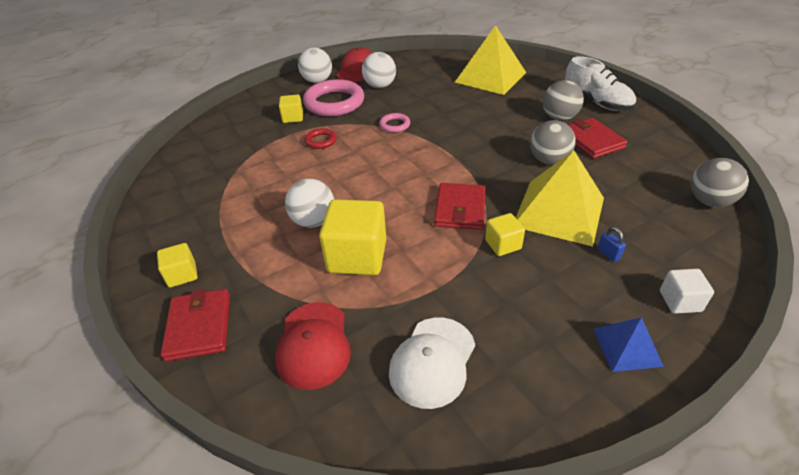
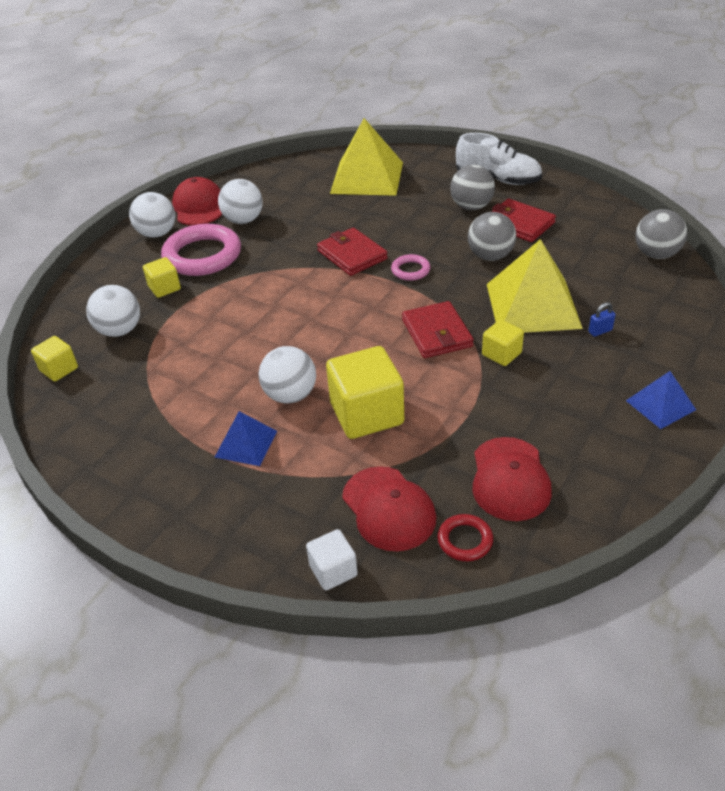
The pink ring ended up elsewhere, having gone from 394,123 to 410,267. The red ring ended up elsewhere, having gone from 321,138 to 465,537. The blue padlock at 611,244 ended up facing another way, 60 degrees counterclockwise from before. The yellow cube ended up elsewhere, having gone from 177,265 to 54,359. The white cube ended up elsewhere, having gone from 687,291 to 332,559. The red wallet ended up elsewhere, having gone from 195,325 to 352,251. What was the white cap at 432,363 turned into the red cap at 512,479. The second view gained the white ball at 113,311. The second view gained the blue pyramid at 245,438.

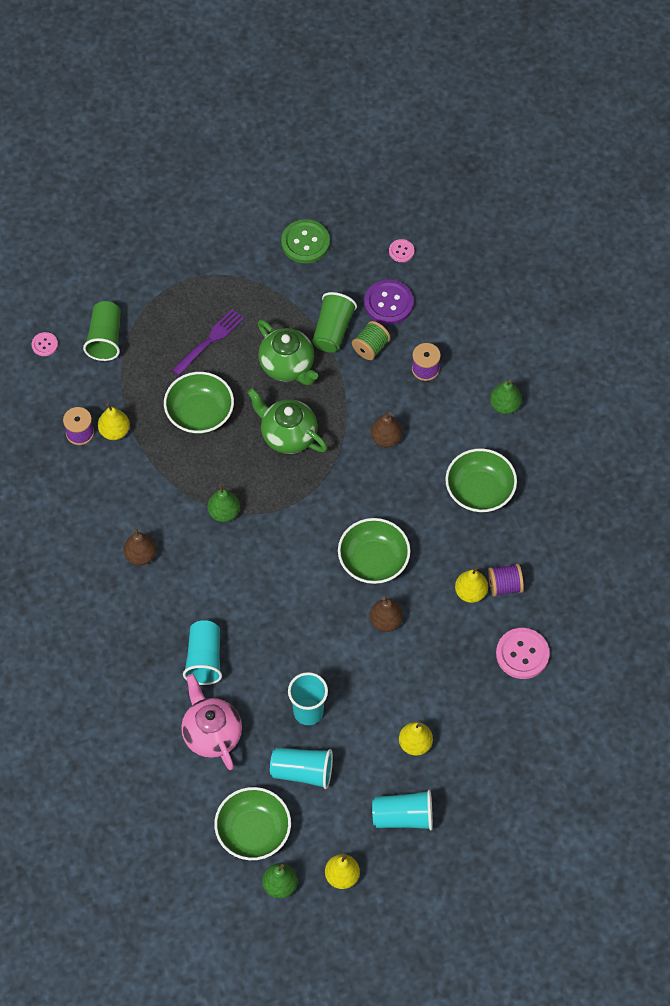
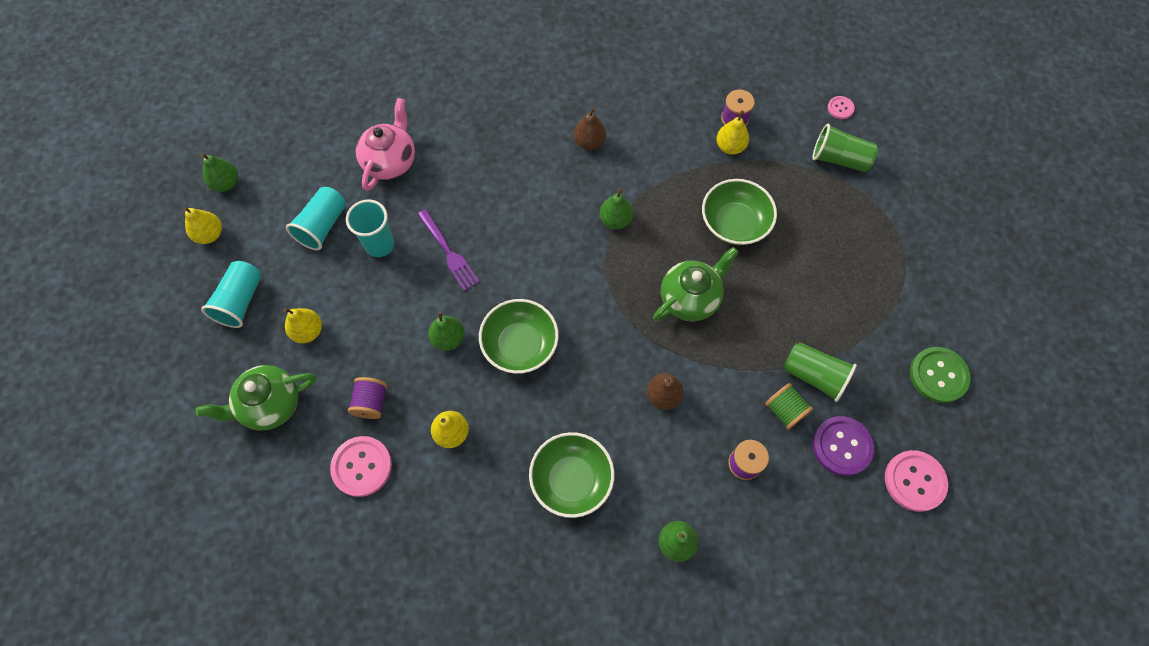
The size of the pink button at 402,250 changed by a factor of 1.90. The purple fork ended up elsewhere, having gone from 208,342 to 448,250. The green teapot ended up elsewhere, having gone from 287,352 to 255,398. The purple spool ended up elsewhere, having gone from 506,580 to 367,398. What was the brown pear at 386,614 turned into the green pear at 446,331. The second view lost the turquoise cup at 202,652. The pink teapot at 211,722 ended up facing another way, 60 degrees counterclockwise from before. The second view lost the green bowl at 252,823.

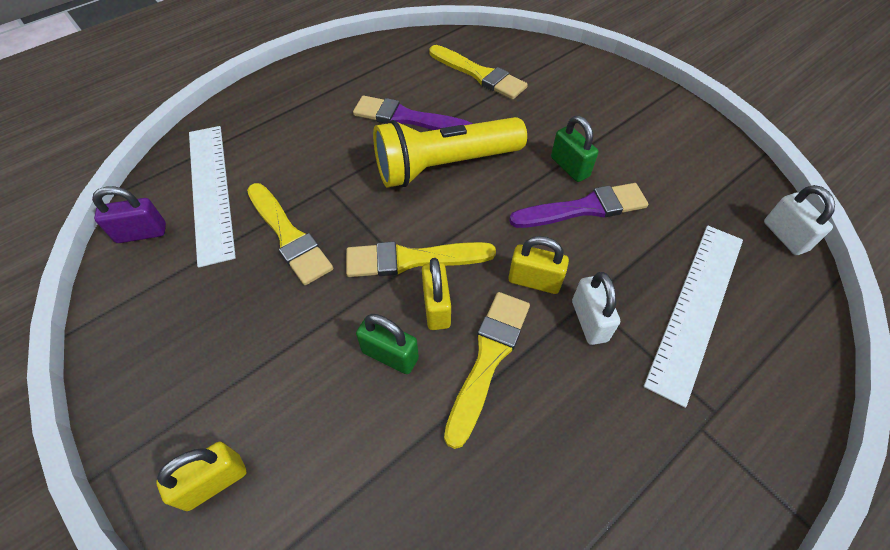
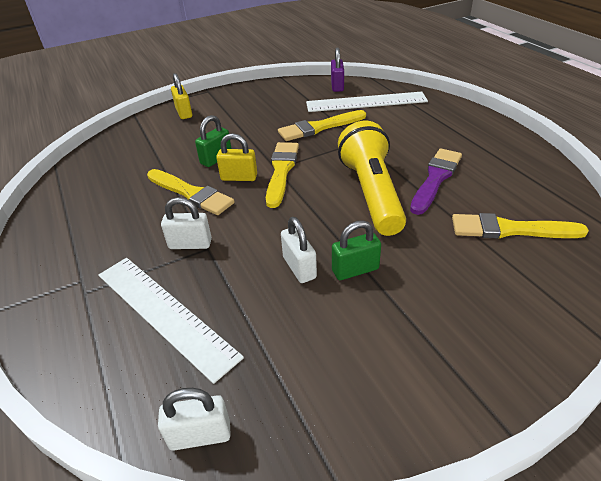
The yellow brush at 478,72 ended up facing another way, 45 degrees clockwise from before. Where the purple brush stood at 578,205, the white padlock came to stand at 299,250. The second view lost the yellow padlock at 538,265.

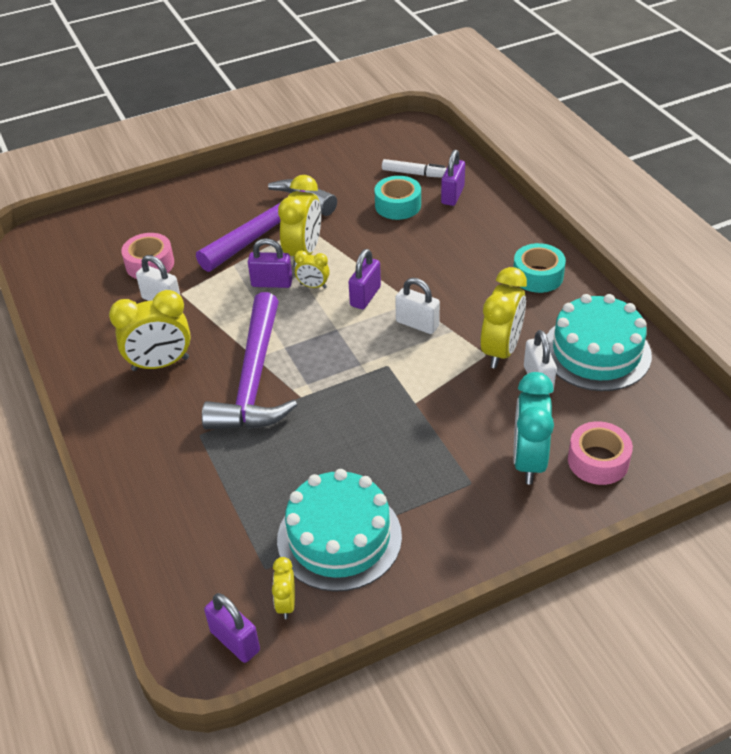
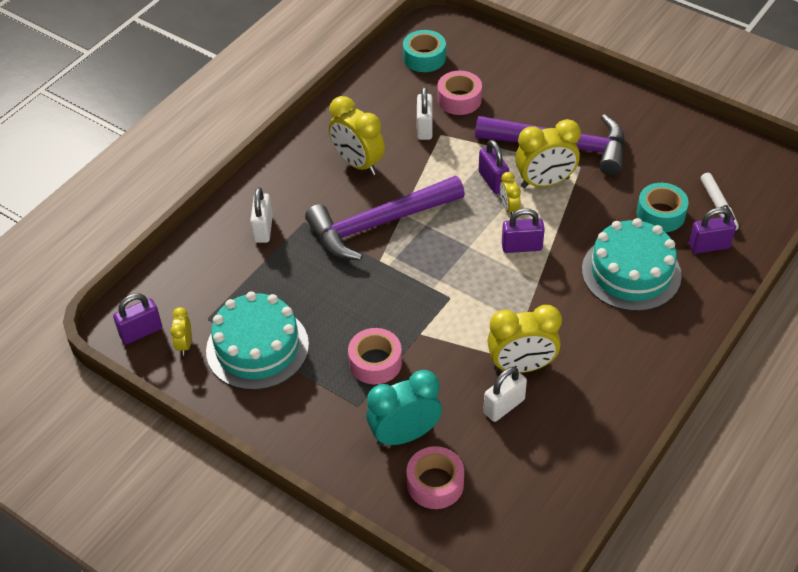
The turquoise tape ended up elsewhere, having gone from 539,268 to 424,51. The white padlock ended up elsewhere, having gone from 417,306 to 261,215. The turquoise cake ended up elsewhere, having gone from 599,342 to 632,264. The yellow clock at 283,588 ended up facing another way, 60 degrees counterclockwise from before. The purple padlock at 232,628 ended up facing another way, 45 degrees clockwise from before. The second view gained the pink tape at 375,356.

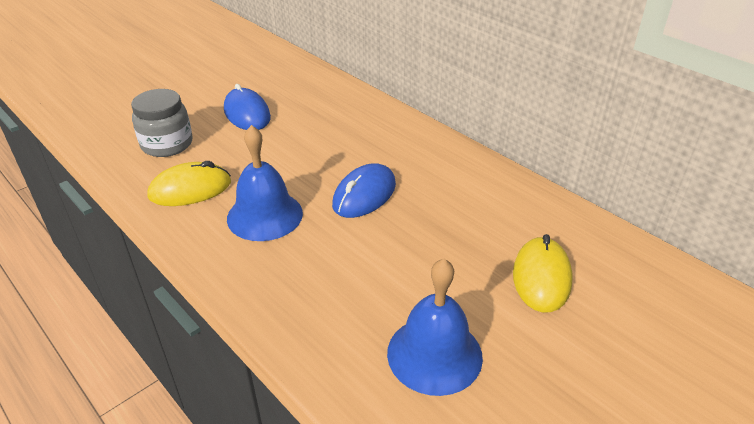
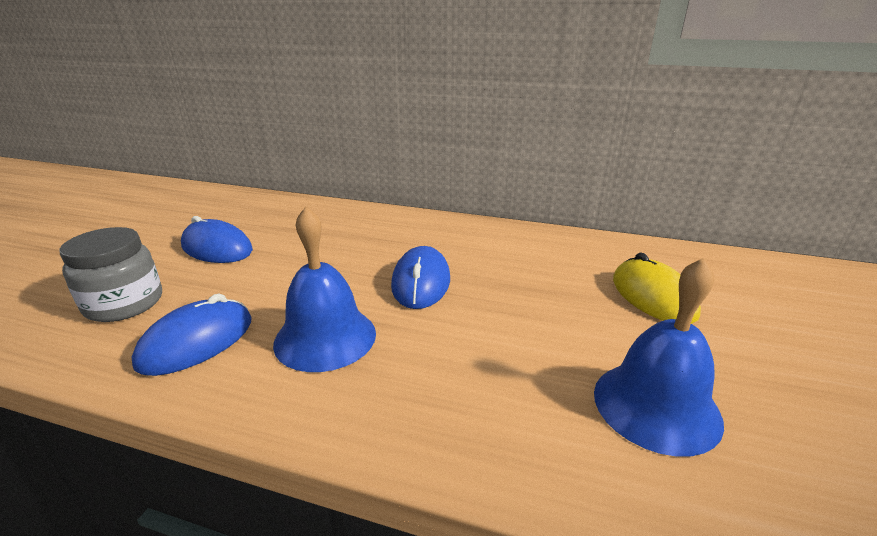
What was the yellow mouse at 189,183 turned into the blue mouse at 191,335.

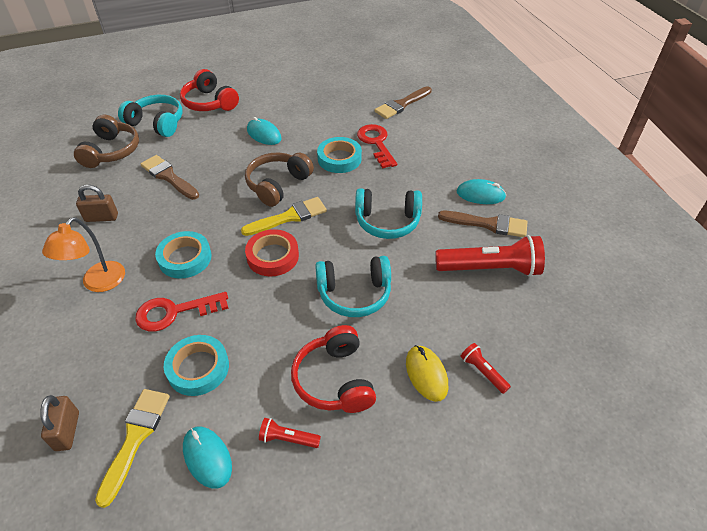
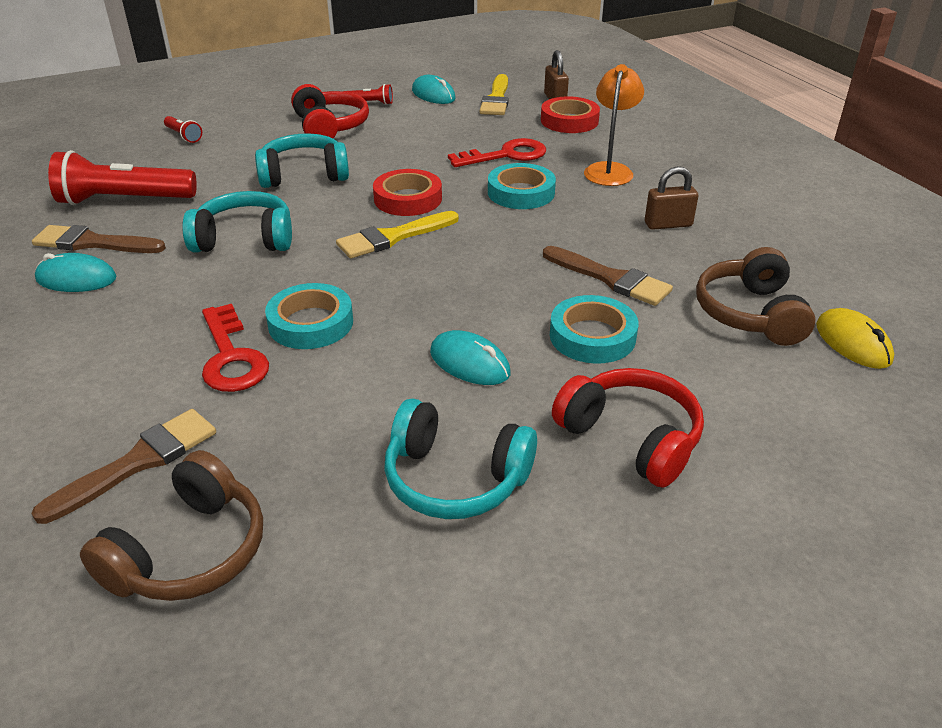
The turquoise headphones ended up elsewhere, having gone from 150,116 to 460,458. The brown headphones ended up elsewhere, having gone from 279,180 to 171,525. The turquoise tape ended up elsewhere, having gone from 196,365 to 594,329. The yellow mouse ended up elsewhere, having gone from 427,373 to 855,338. The second view gained the red tape at 570,114.

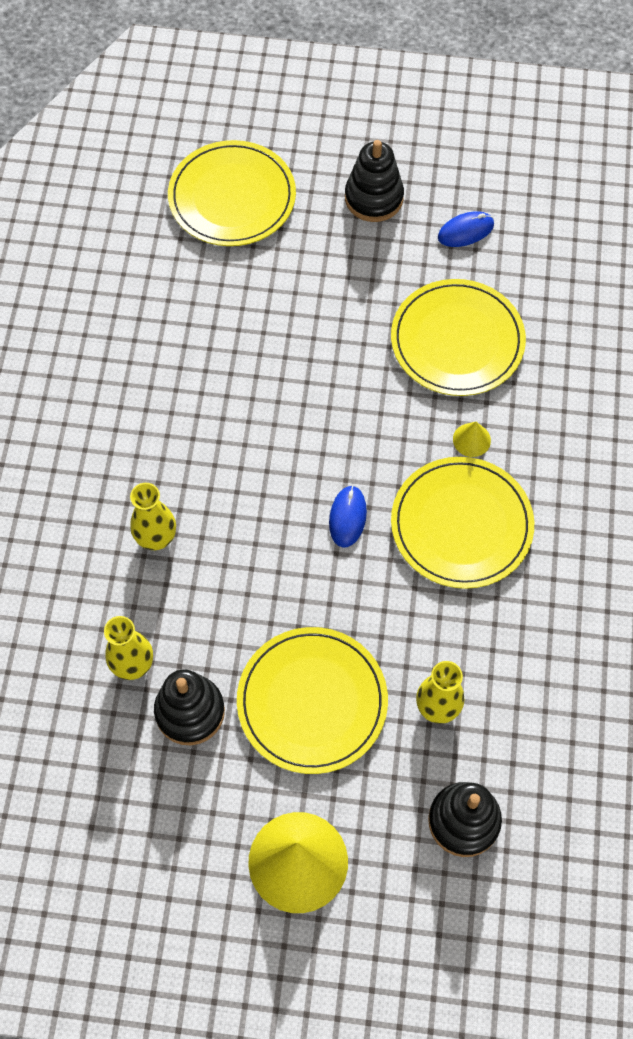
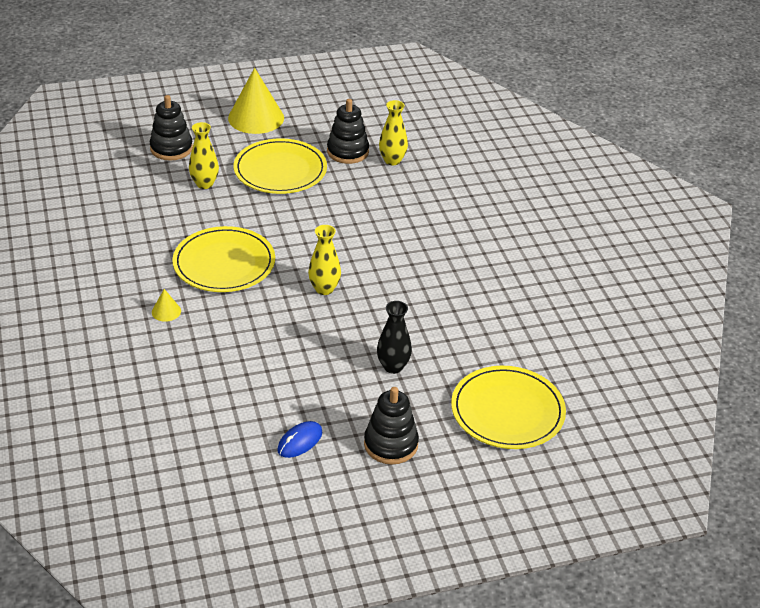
The second view lost the yellow plate at 458,337. The yellow cone ended up elsewhere, having gone from 472,439 to 166,305. The yellow vase ended up elsewhere, having gone from 153,516 to 324,260. The second view lost the blue mouse at 348,517. The second view gained the black vase at 394,337.

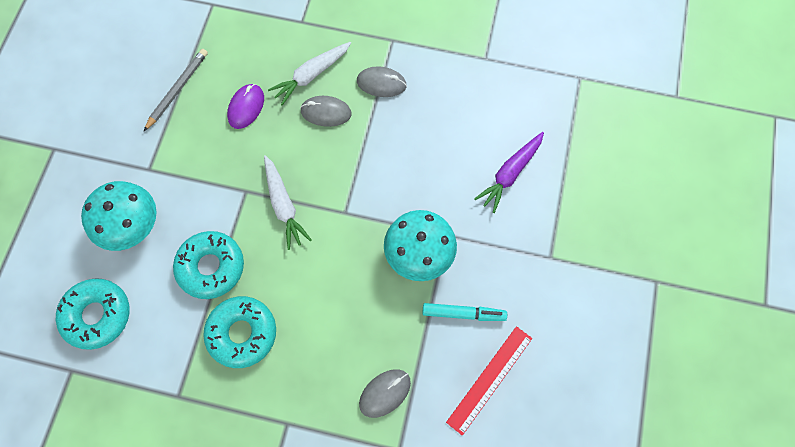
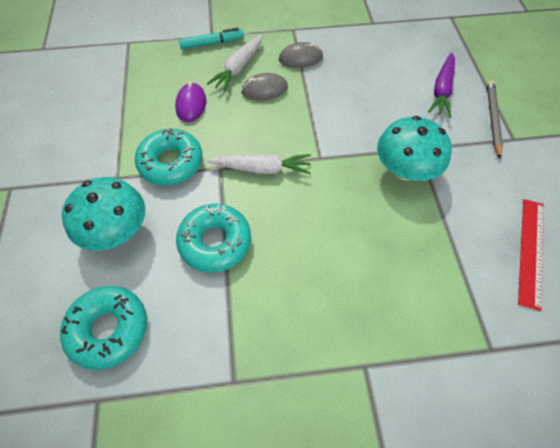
The grey pencil ended up elsewhere, having gone from 176,90 to 495,119. The white carrot at 288,202 ended up facing another way, 45 degrees counterclockwise from before. The turquoise donut ended up elsewhere, having gone from 239,332 to 169,157. The turquoise marker ended up elsewhere, having gone from 464,312 to 211,39. The second view lost the grey mouse at 385,393.

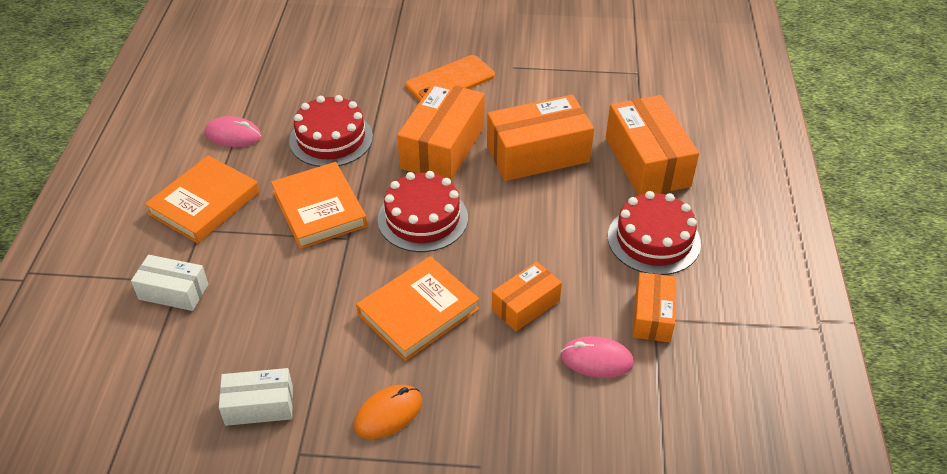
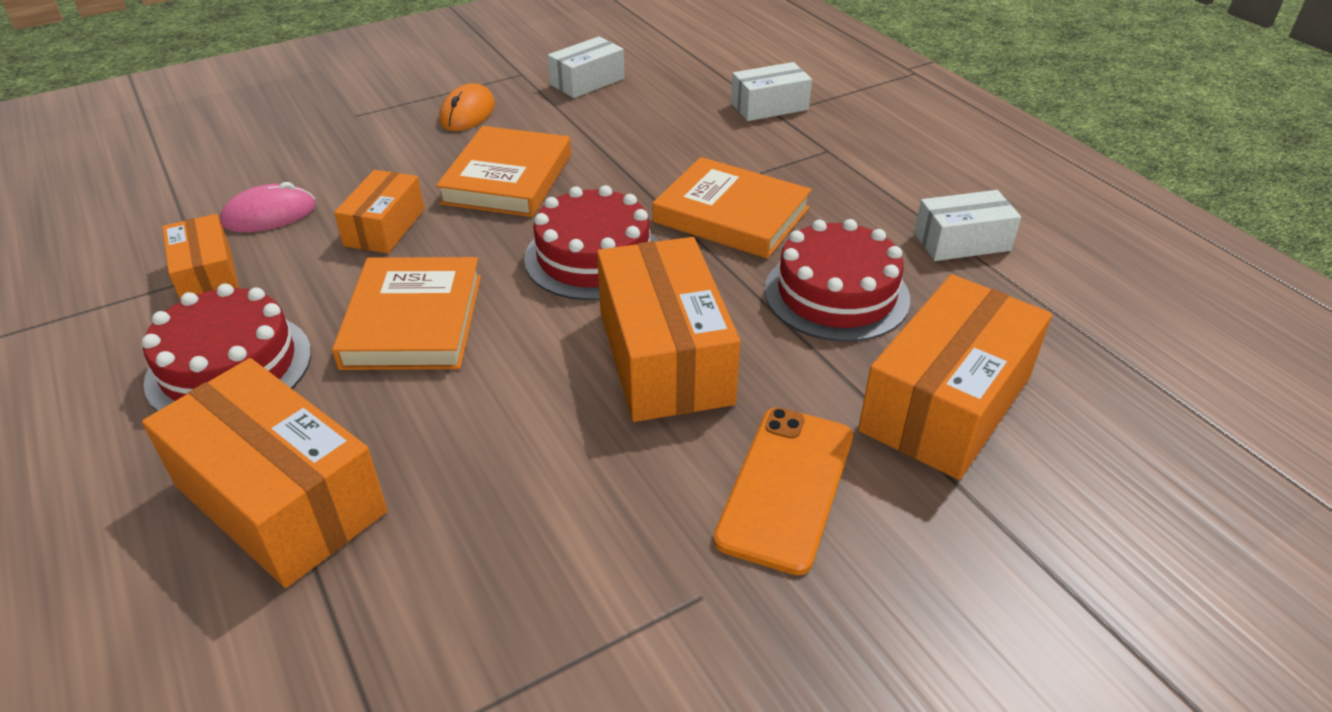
The orange box ended up elsewhere, having gone from 540,138 to 955,377. Where the pink mouse stood at 233,131, the white box came to stand at 967,225. The orange book ended up elsewhere, having gone from 202,199 to 406,313.

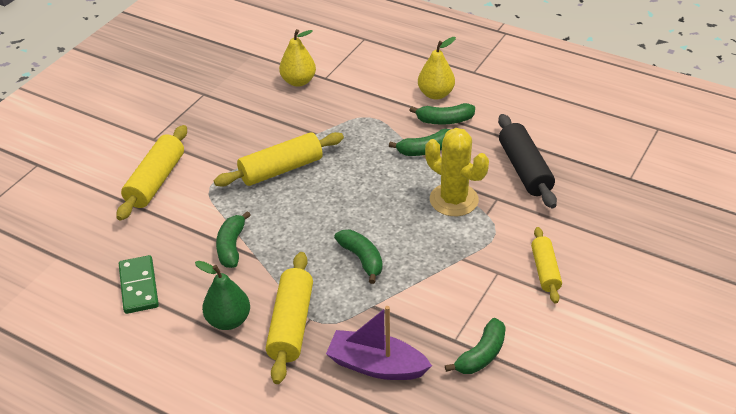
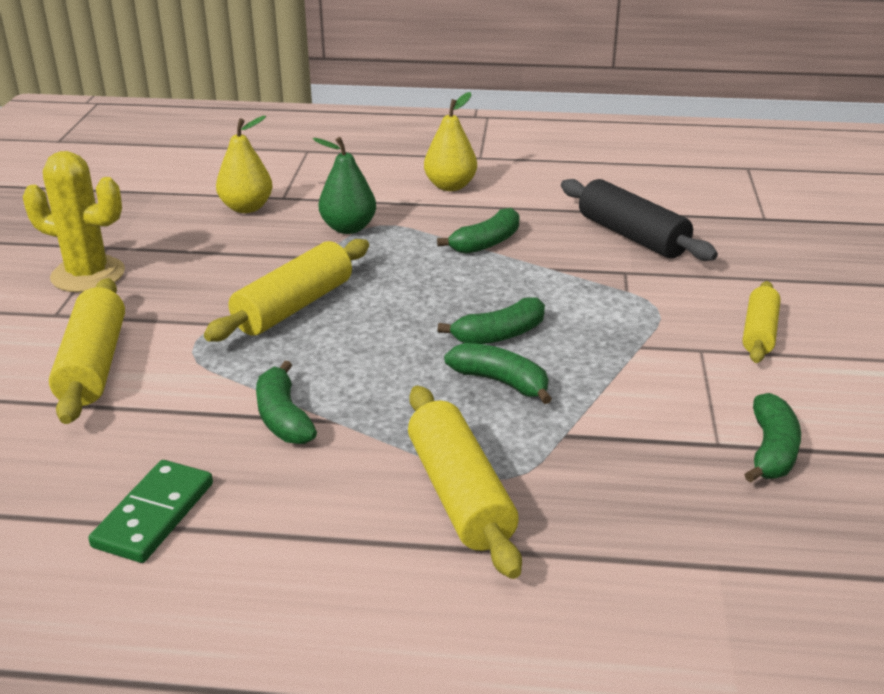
The green banana ended up elsewhere, having gone from 442,114 to 491,320. The yellow cactus ended up elsewhere, having gone from 457,172 to 74,221. The yellow rolling pin at 546,265 ended up facing another way, 45 degrees clockwise from before. The green domino at 139,284 ended up facing another way, 60 degrees clockwise from before. The green pear ended up elsewhere, having gone from 222,295 to 344,185. The second view lost the purple boat at 379,343.

